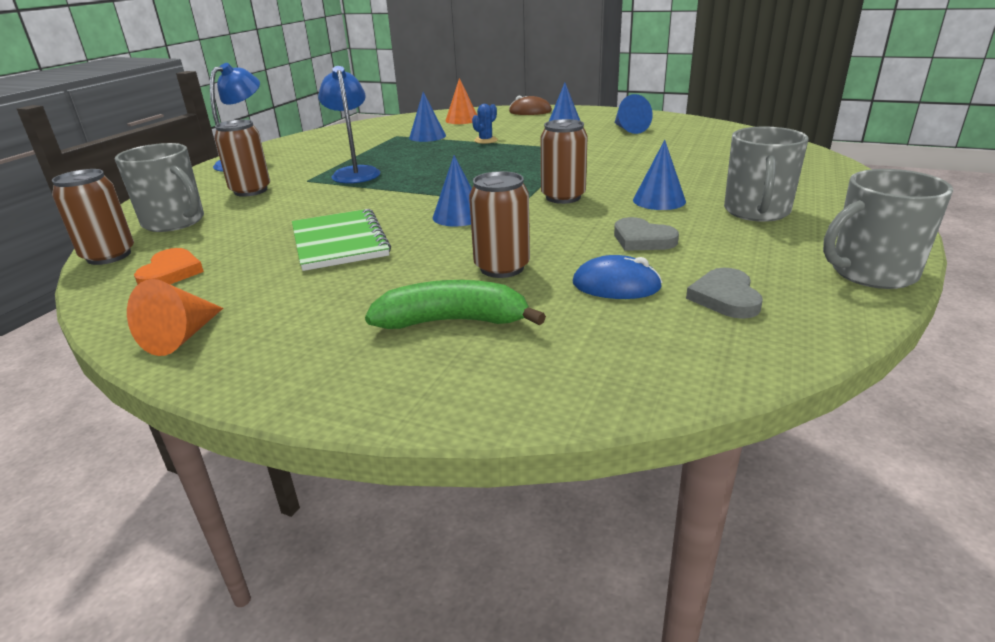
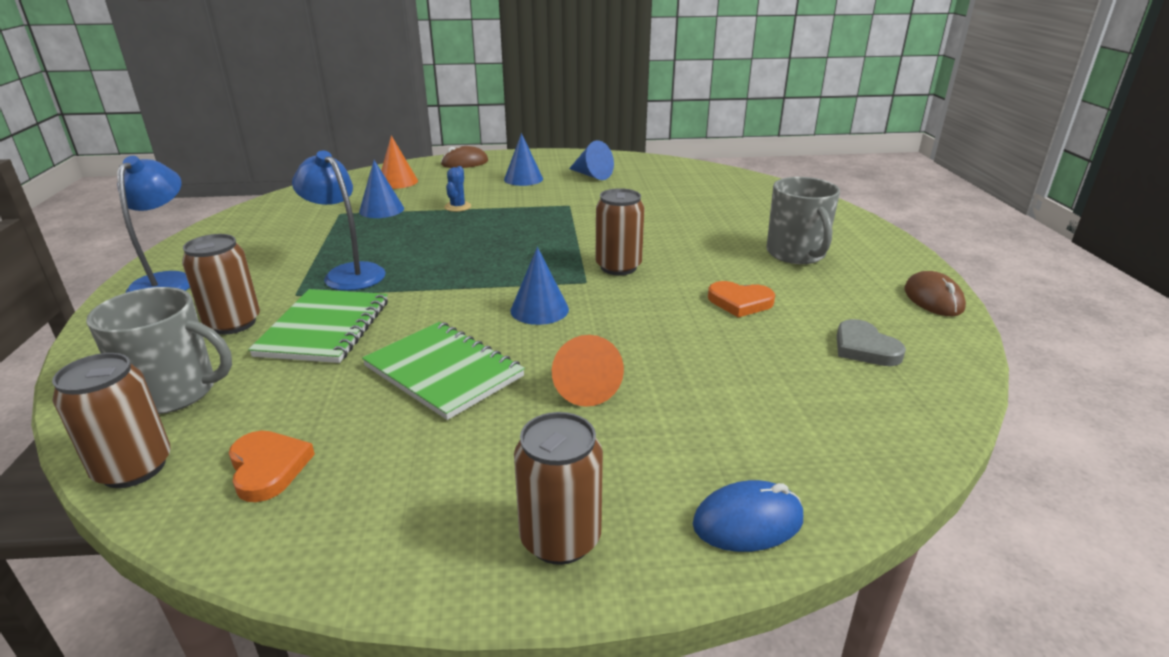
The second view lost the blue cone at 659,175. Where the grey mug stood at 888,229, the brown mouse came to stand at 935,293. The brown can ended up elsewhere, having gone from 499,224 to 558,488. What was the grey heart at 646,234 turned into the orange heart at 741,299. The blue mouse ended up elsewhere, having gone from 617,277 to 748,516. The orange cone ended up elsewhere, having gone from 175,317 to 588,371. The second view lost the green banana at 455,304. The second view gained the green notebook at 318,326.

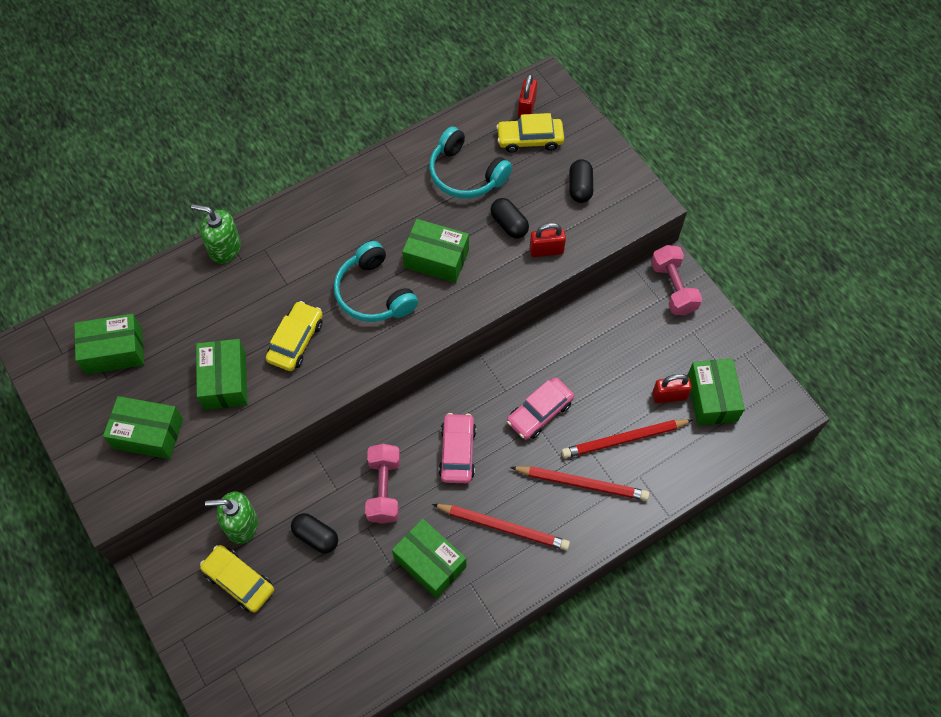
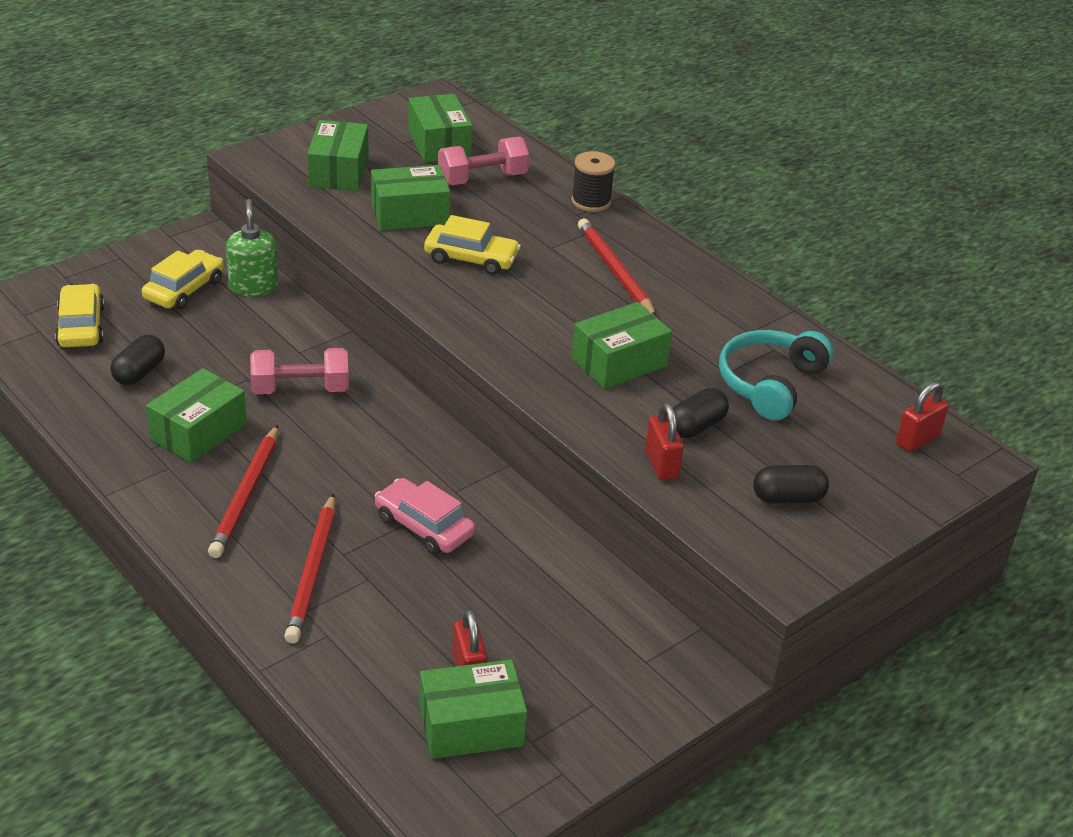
The red padlock at 527,96 ended up facing another way, 45 degrees counterclockwise from before. The yellow car ended up elsewhere, having gone from 530,133 to 80,315. Where the green soap dispenser stood at 216,234, the black spool came to stand at 593,181. The green box at 435,251 ended up facing another way, 45 degrees clockwise from before. The second view lost the turquoise headphones at 376,281. The pink dumbbell ended up elsewhere, having gone from 676,280 to 483,161. The second view lost the pink car at 457,448. The red pencil ended up elsewhere, having gone from 627,438 to 617,267. The black capsule ended up elsewhere, having gone from 314,533 to 137,360.

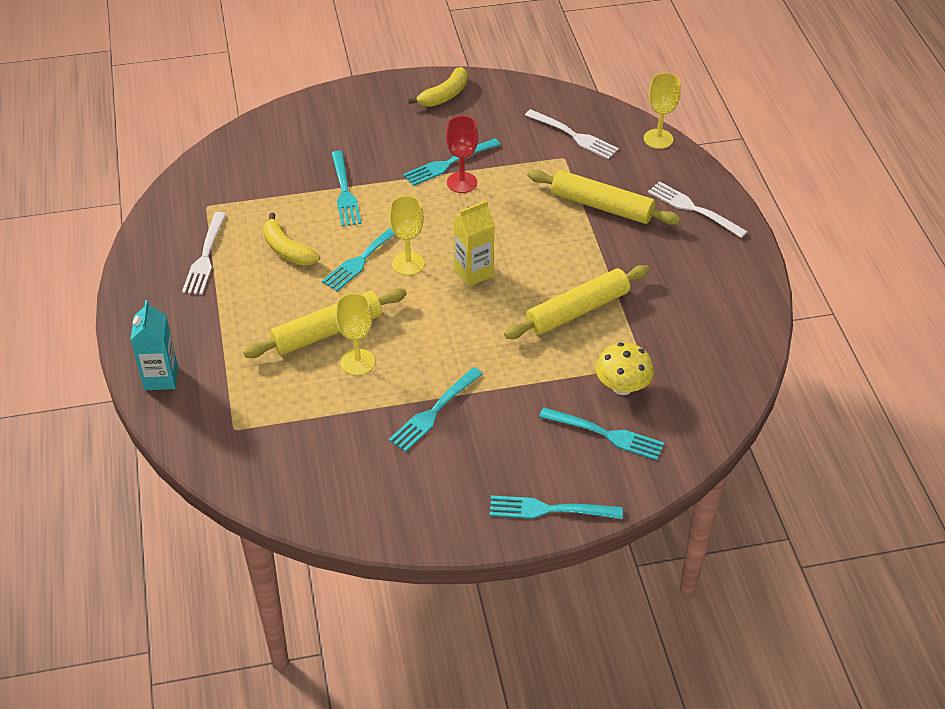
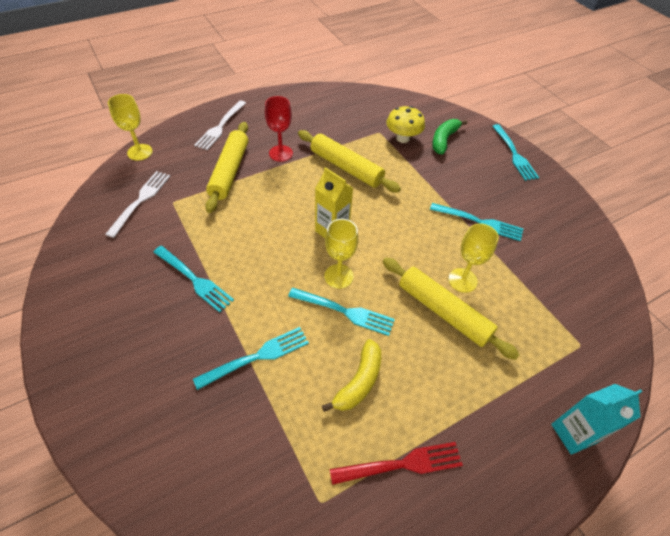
The second view lost the yellow banana at 438,87. The red goblet ended up elsewhere, having gone from 462,154 to 279,129. What was the white fork at 204,253 turned into the red fork at 396,463. Where the turquoise fork stood at 601,433, the green banana came to stand at 449,136.

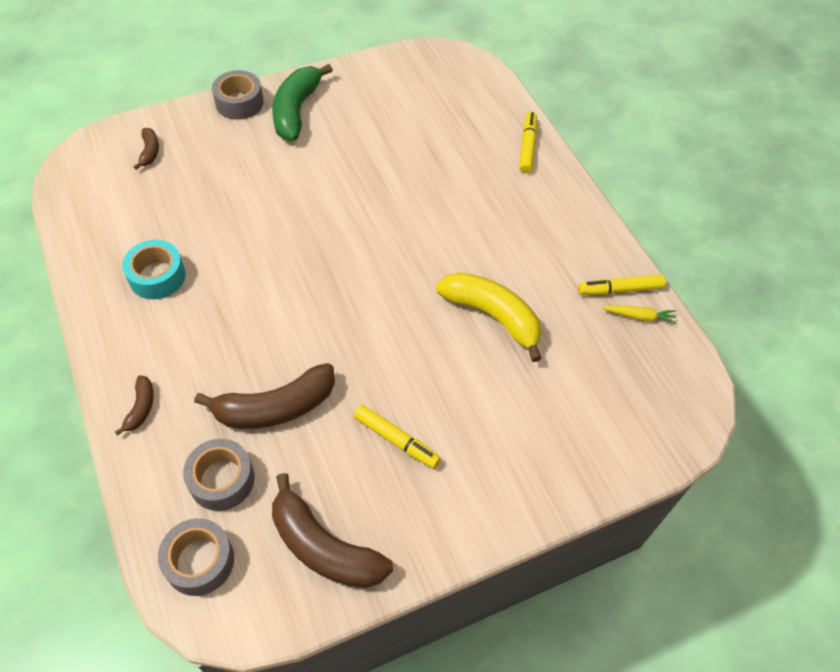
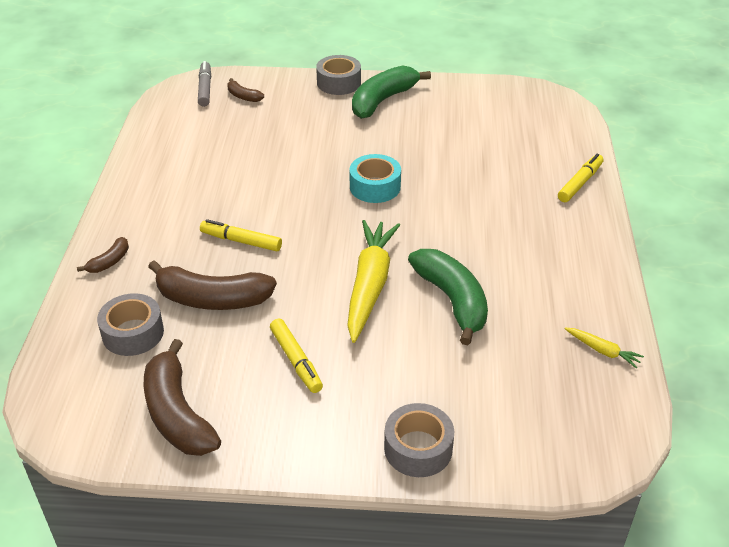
The brown banana at 146,149 ended up facing another way, 105 degrees clockwise from before. The turquoise tape ended up elsewhere, having gone from 154,269 to 375,178. What was the yellow banana at 489,317 turned into the green banana at 448,297. The yellow marker ended up elsewhere, having gone from 622,285 to 241,235. The grey tape ended up elsewhere, having gone from 196,557 to 419,440. The second view gained the grey marker at 204,84. The second view gained the yellow carrot at 373,281.

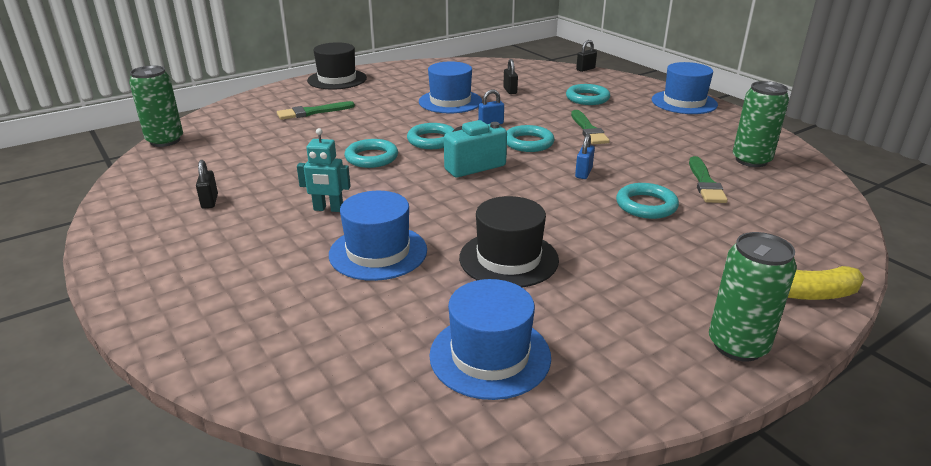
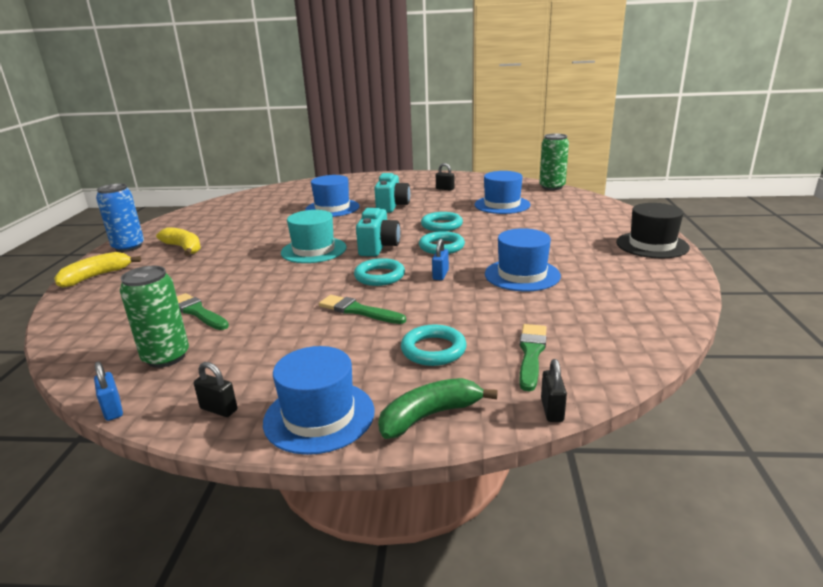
The black padlock ended up elsewhere, having gone from 510,76 to 215,389. The green brush ended up elsewhere, having gone from 316,110 to 533,357. Where the turquoise robot stood at 324,170, the turquoise camera came to stand at 392,193. The blue padlock ended up elsewhere, having gone from 585,156 to 108,391. The second view lost the turquoise ring at 647,201. The second view lost the black hat at 509,241. What was the green can at 753,297 turned into the blue can at 120,217. The blue hat ended up elsewhere, having gone from 490,339 to 503,192. The second view gained the turquoise hat at 314,236. The second view gained the yellow banana at 178,241. The second view gained the green banana at 438,408.

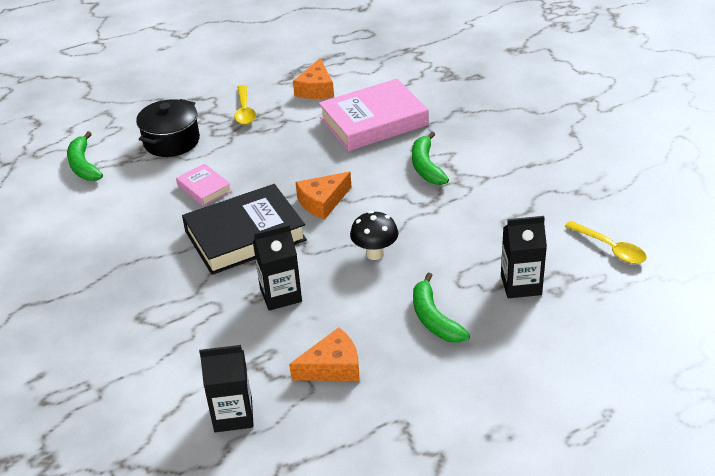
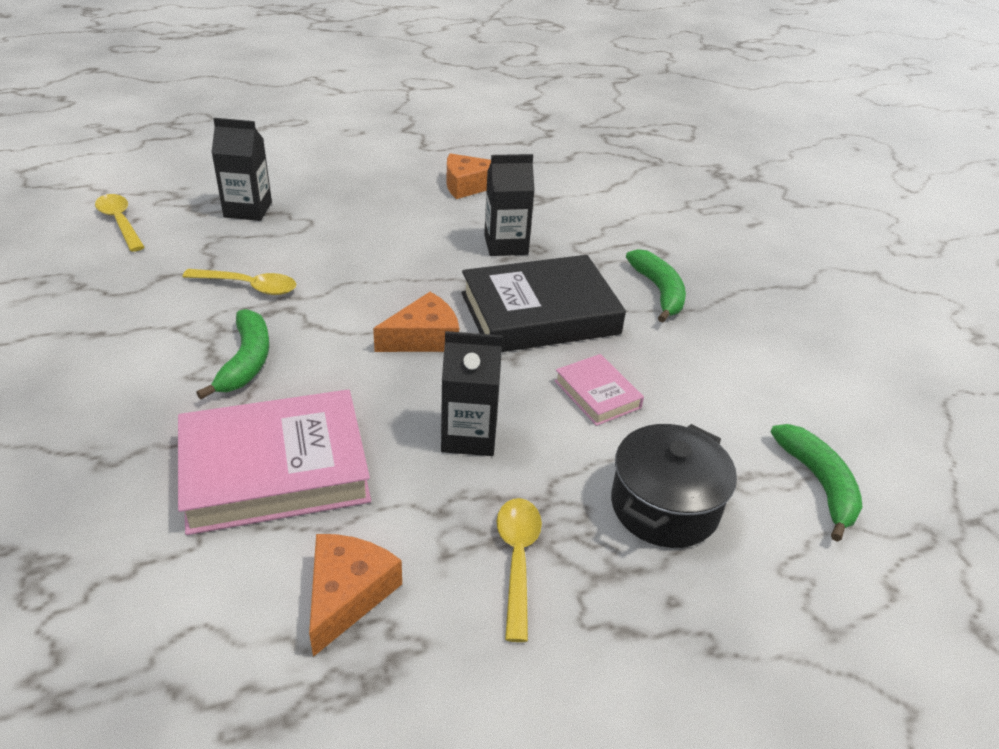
The second view lost the black mushroom at 374,235. The green banana ended up elsewhere, having gone from 441,308 to 656,286. The black carton ended up elsewhere, having gone from 226,388 to 472,393. The second view gained the yellow spoon at 239,282.

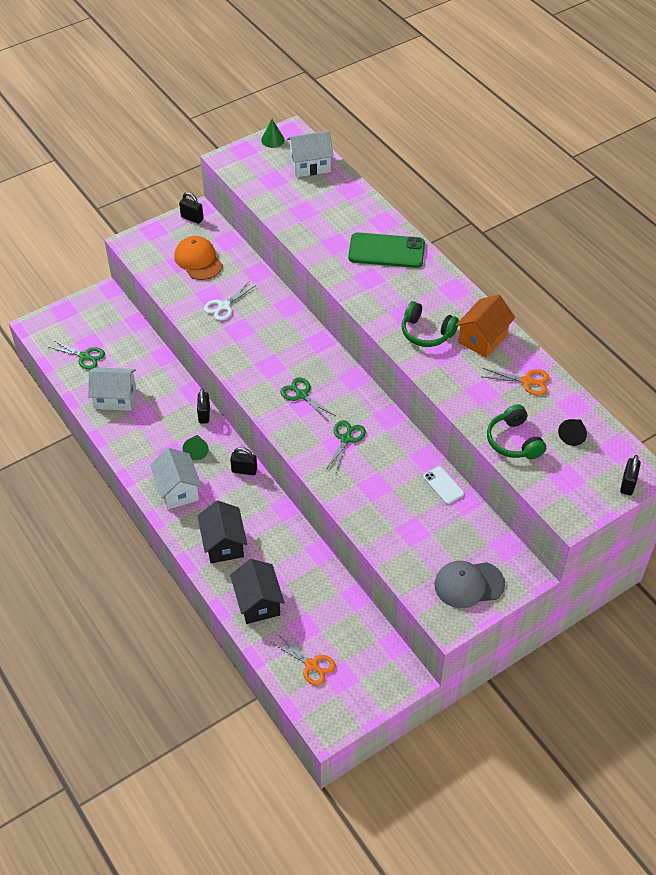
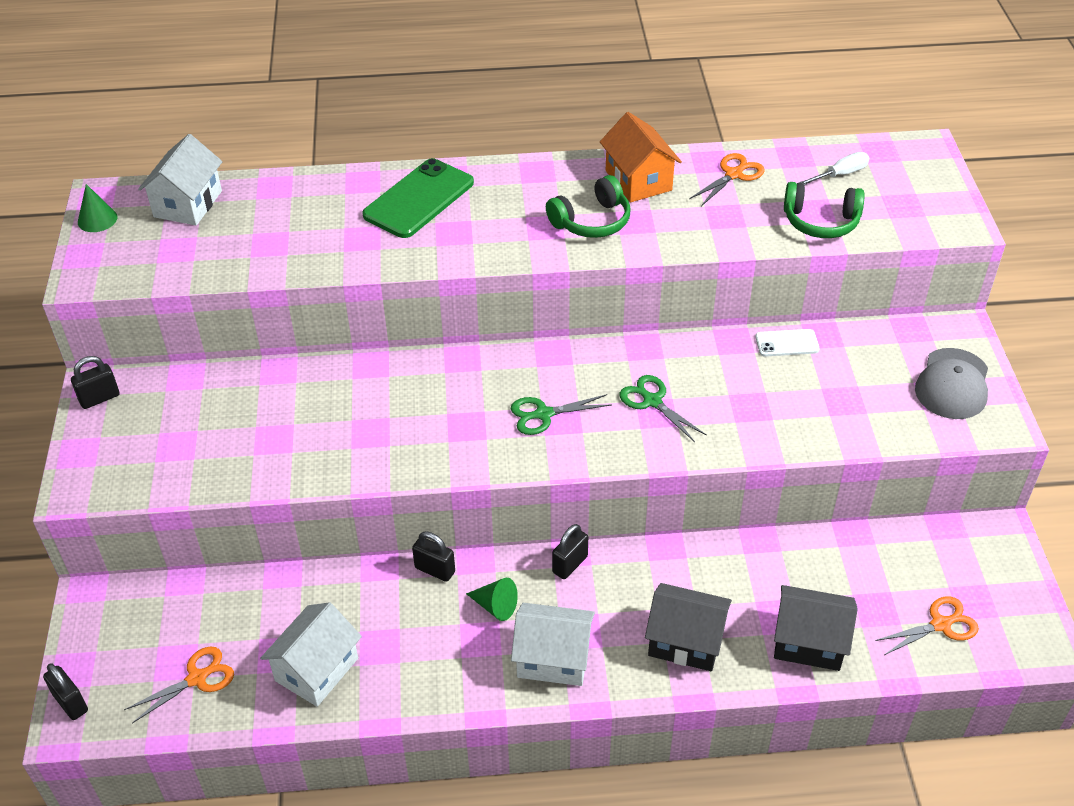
The second view lost the orange cap at 198,258. The second view lost the white scissors at 230,301. What was the green scissors at 77,355 turned into the orange scissors at 179,685. Where the black cone stood at 572,432, the white screwdriver came to stand at 834,168. The black padlock ended up elsewhere, having gone from 630,475 to 65,691.

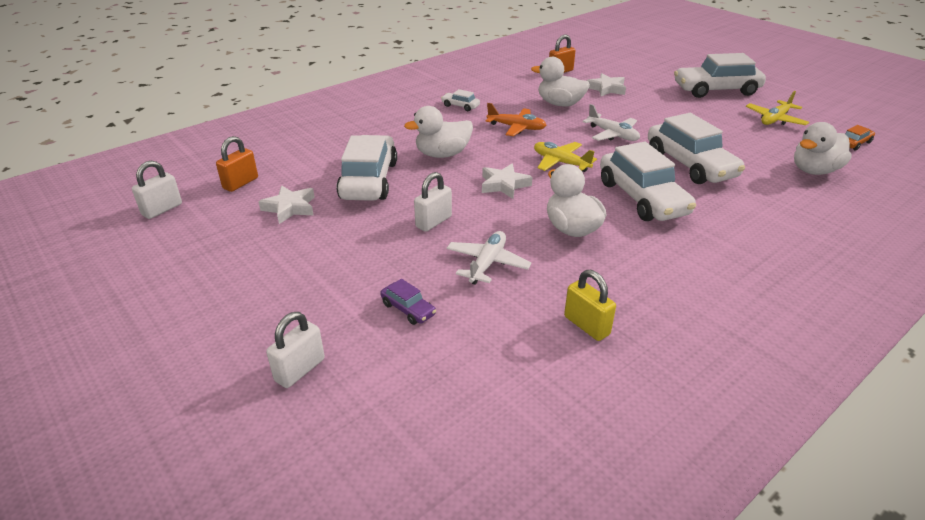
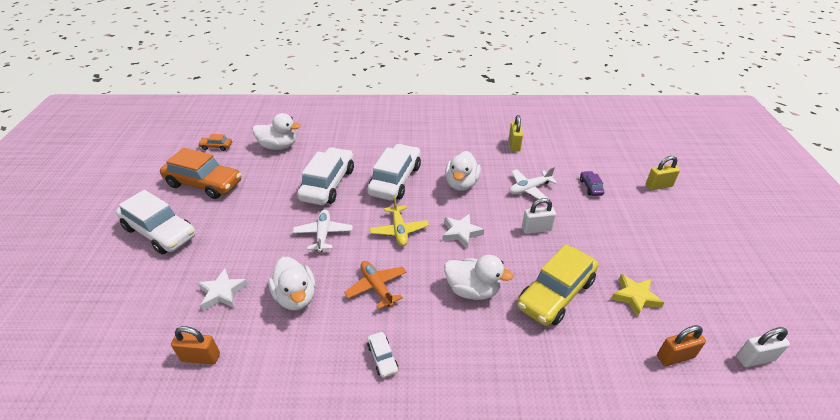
Where the yellow plane stood at 777,108, the orange car came to stand at 200,173. What was the white car at 366,168 turned into the yellow car at 557,285. What was the white star at 286,204 turned into the yellow star at 638,296. What was the white padlock at 295,350 turned into the yellow padlock at 662,173.

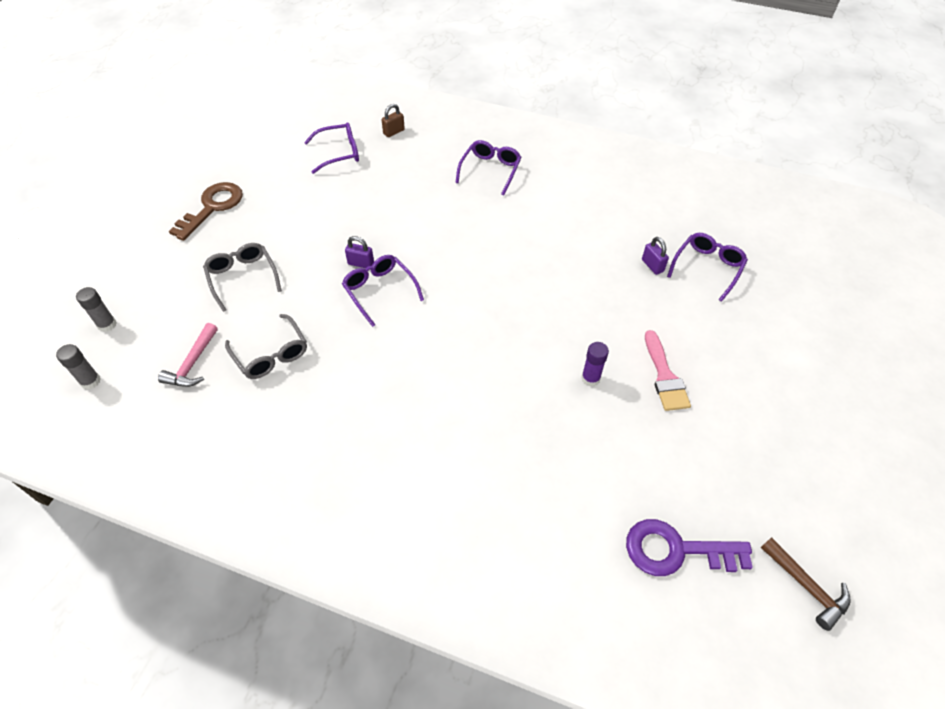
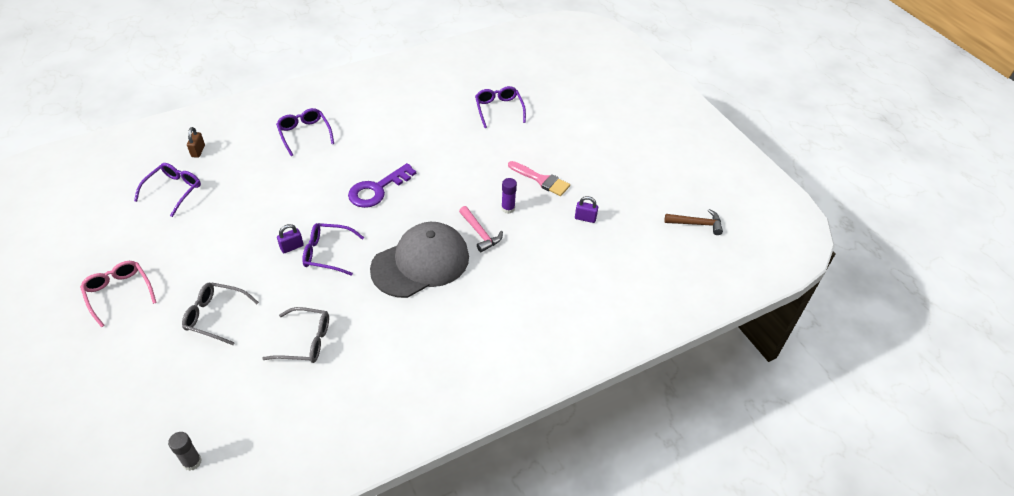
Where the brown key stood at 206,211, the pink glasses came to stand at 118,294. The purple padlock ended up elsewhere, having gone from 655,256 to 586,209. The second view lost the grey glue stick at 96,309. The pink hammer ended up elsewhere, having gone from 188,355 to 481,229. The purple key ended up elsewhere, having gone from 689,547 to 382,185. The second view gained the grey cap at 419,260.

